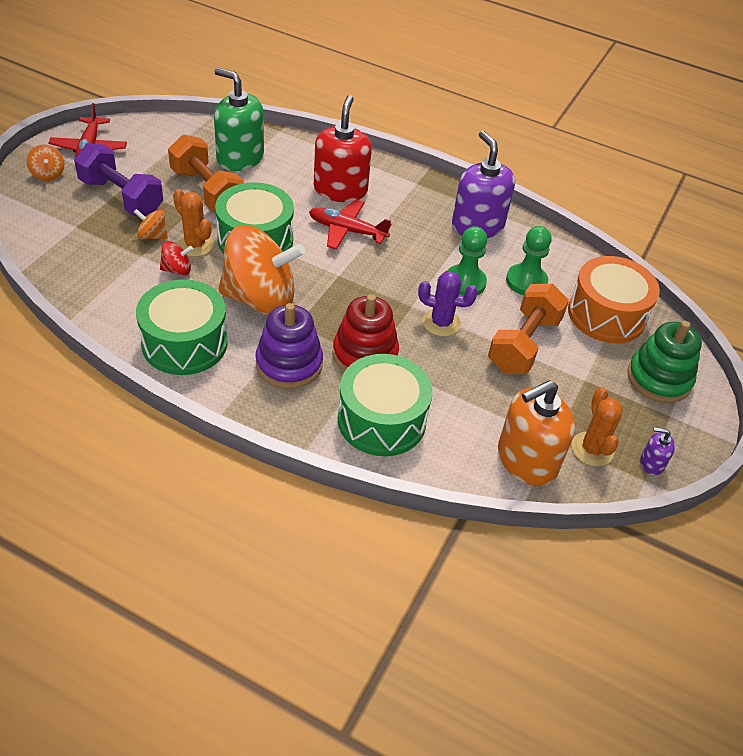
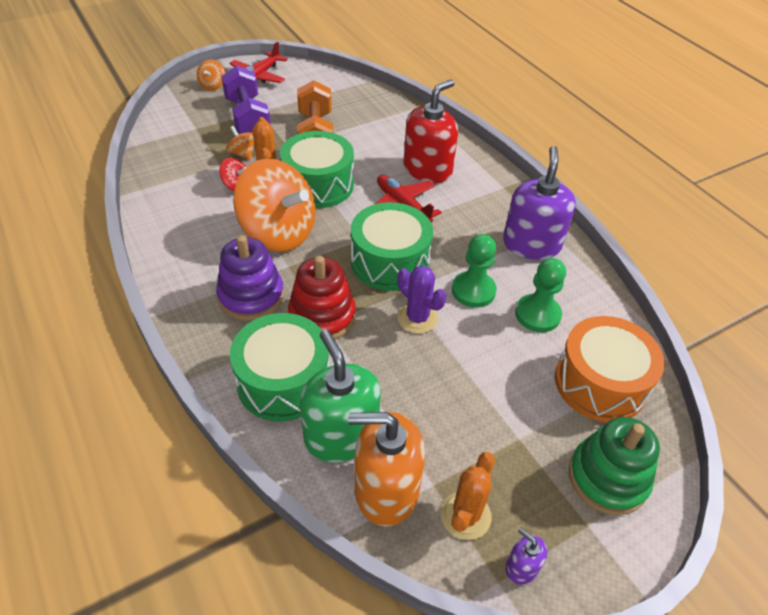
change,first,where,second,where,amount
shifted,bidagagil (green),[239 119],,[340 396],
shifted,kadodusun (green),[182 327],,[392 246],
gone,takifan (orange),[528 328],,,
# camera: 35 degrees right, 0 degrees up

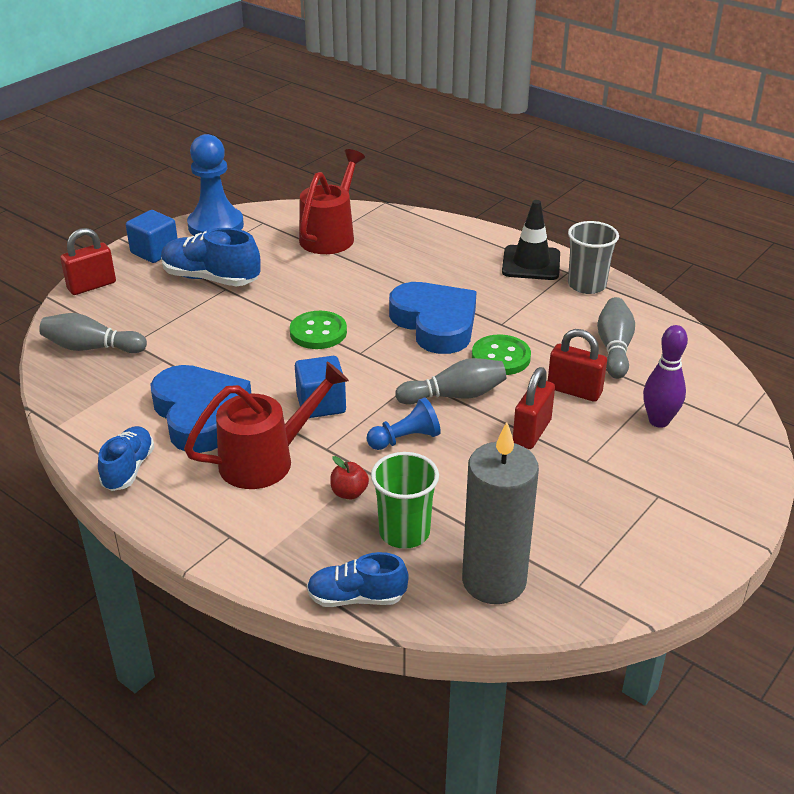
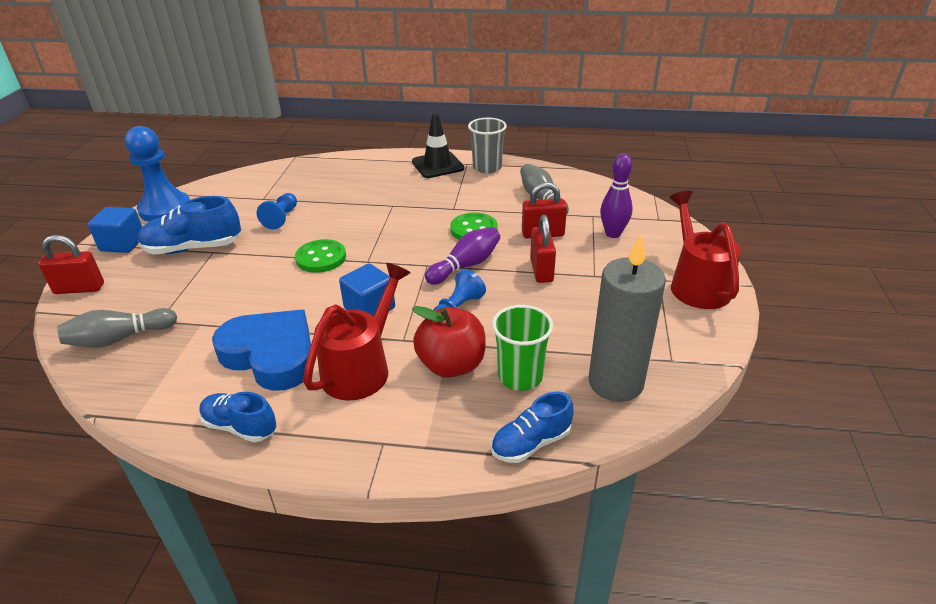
change,first,where,second,where,amount
shifted,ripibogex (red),[332 201],,[705 250],
rotated,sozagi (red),[88 261],,[71 264],60 degrees clockwise
gone,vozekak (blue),[433 318],,,
repainted,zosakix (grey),[450 381],zosakix (purple),[462 256],
rotated,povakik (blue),[126 458],,[237 417],45 degrees counterclockwise
scaled,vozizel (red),[349 477],,[449 342],x2.06
new,,,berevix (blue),[277 211],
# camera: 30 degrees left, 0 degrees up

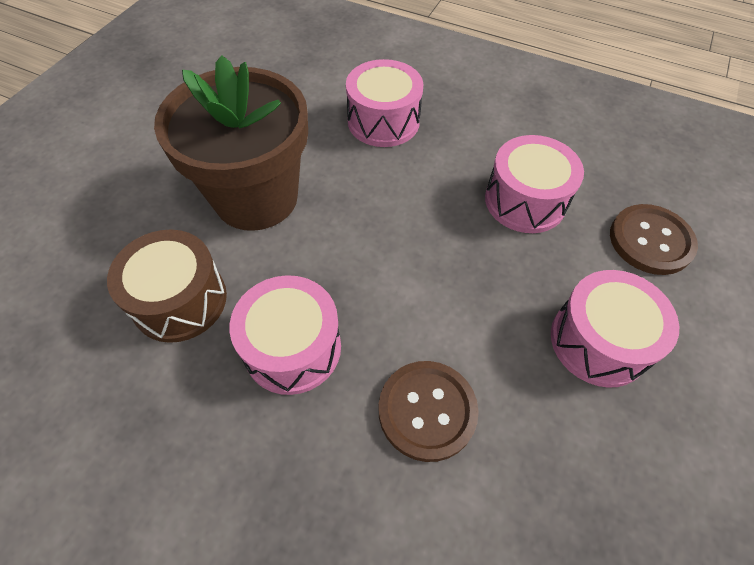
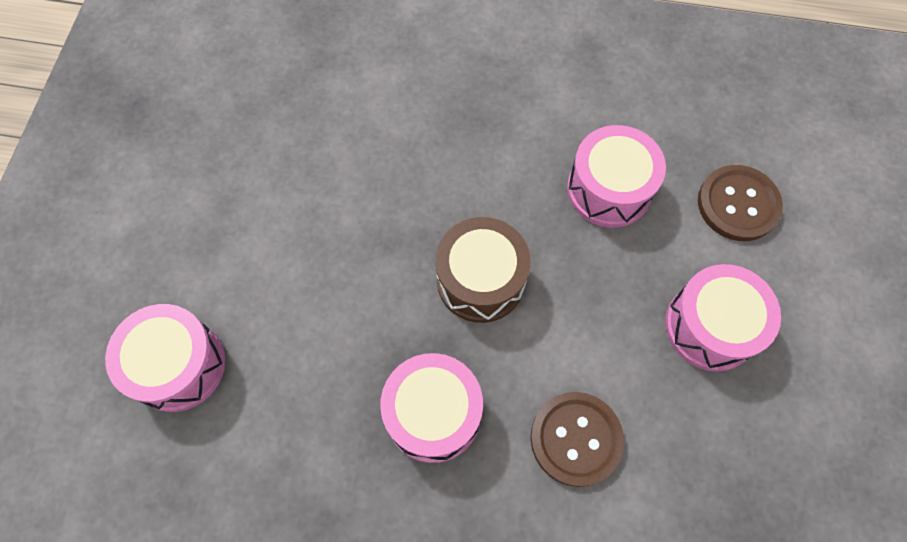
change,first,where,second,where,amount
gone,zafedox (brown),[231 143],,,
shifted,kadodusun (pink),[384 103],,[165 358],
shifted,kadodusun (brown),[167 286],,[483 270],
# camera: 15 degrees left, 10 degrees up

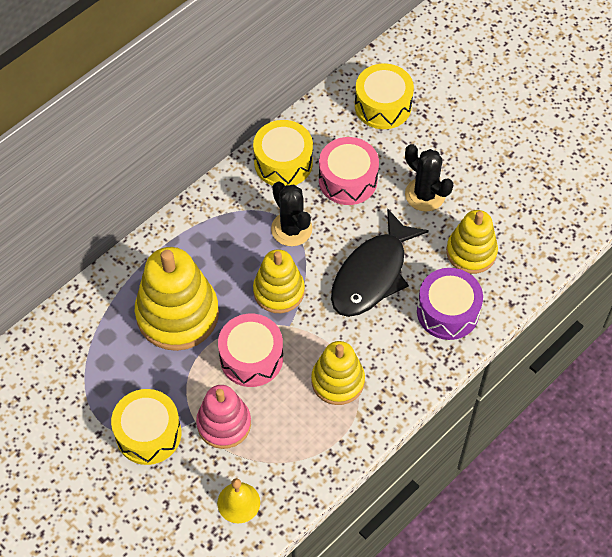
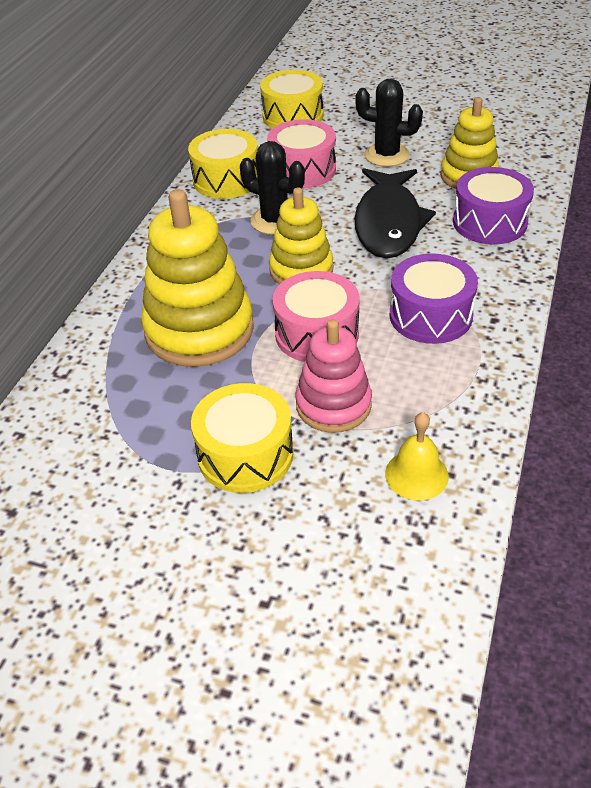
change,first,where,second,where,amount
swapped,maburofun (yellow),[338 373],kadodusun (purple),[434 298],
# camera: 25 degrees left, 15 degrees down

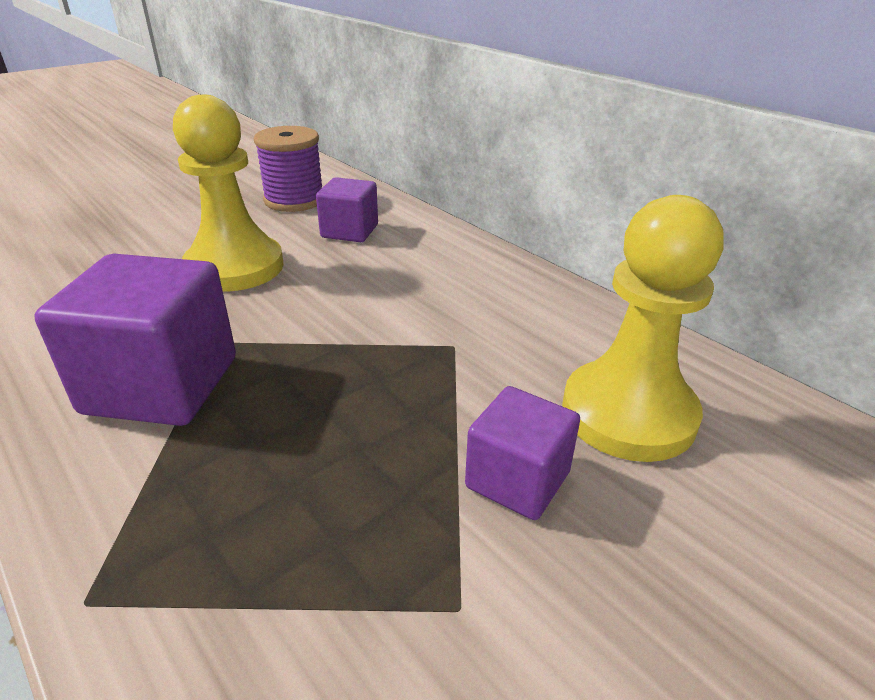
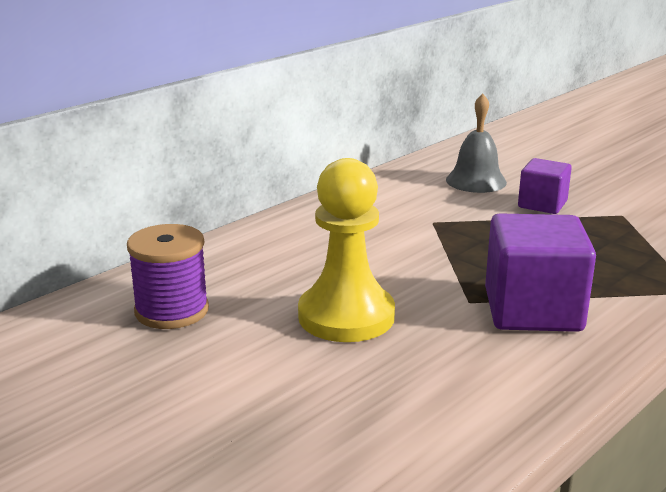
change,first,where,second,where,amount
gone,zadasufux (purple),[347 209],,,
swapped,berevix (yellow),[642 328],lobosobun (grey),[476 143],
# camera: 95 degrees left, 10 degrees down

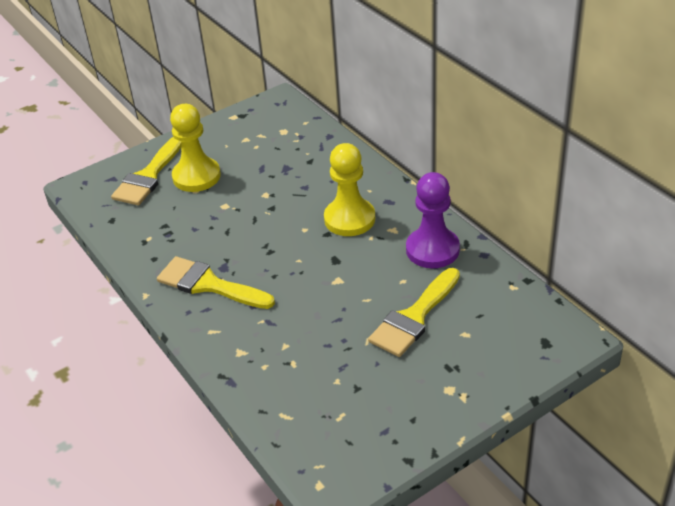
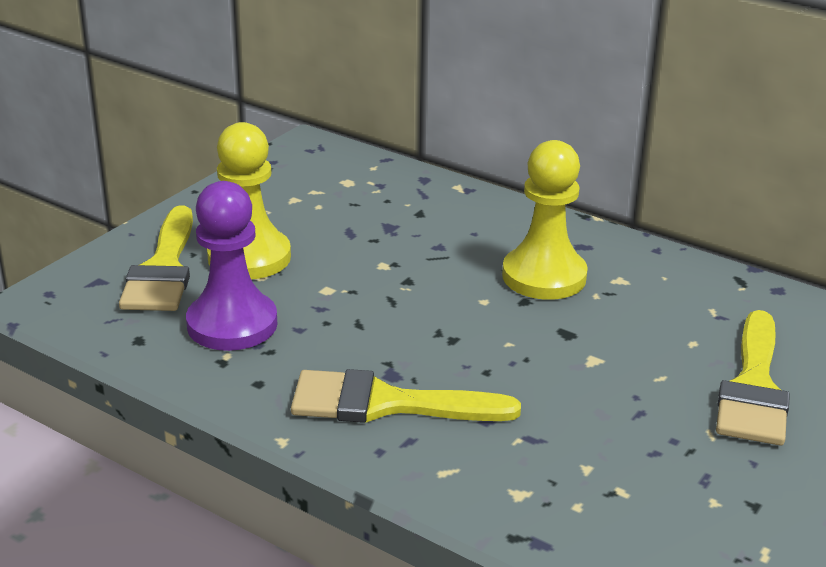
change,first,where,second,where,amount
shifted,berevix (purple),[433 220],,[231 266],
# camera: 25 degrees left, 10 degrees down

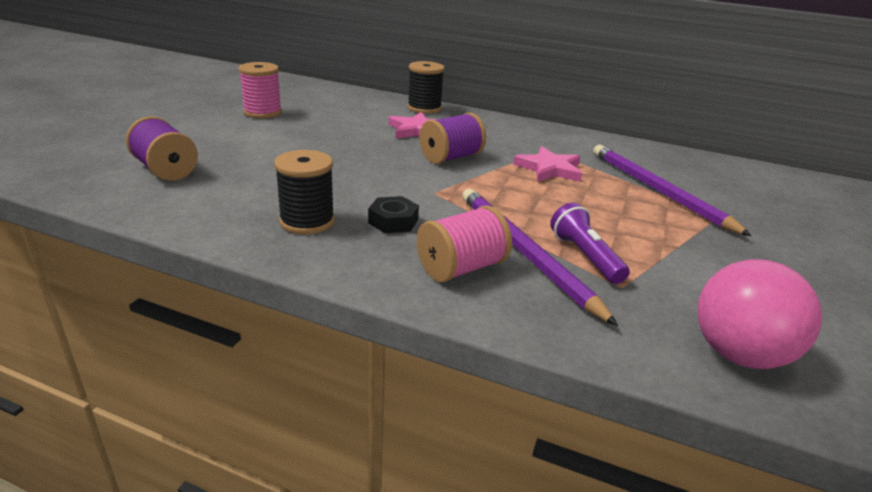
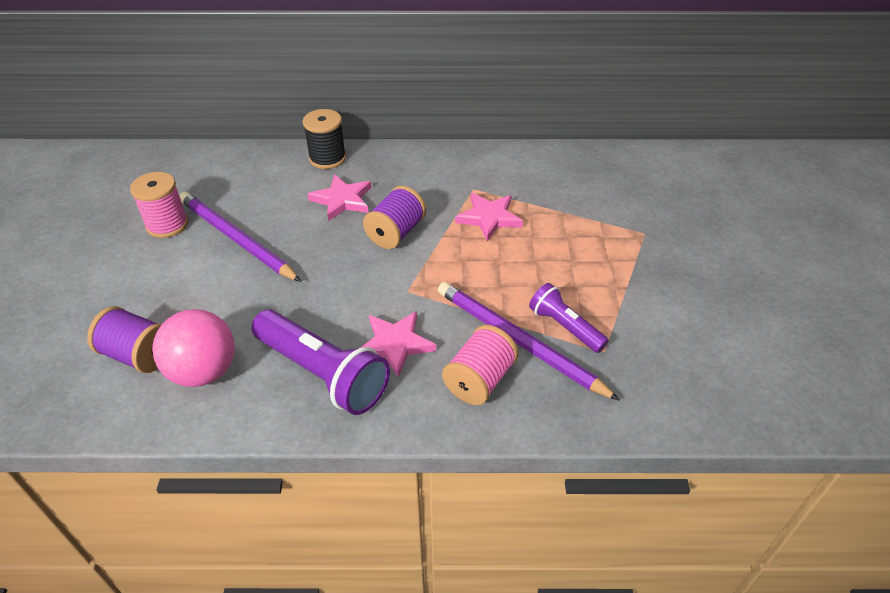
change,first,where,second,where,amount
shifted,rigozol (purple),[672 190],,[240 237],
swapped,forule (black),[304 192],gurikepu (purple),[320 362],
swapped,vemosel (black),[393 214],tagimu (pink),[398 344],
shifted,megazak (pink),[759 314],,[193 348],
# camera: 20 degrees left, 15 degrees up

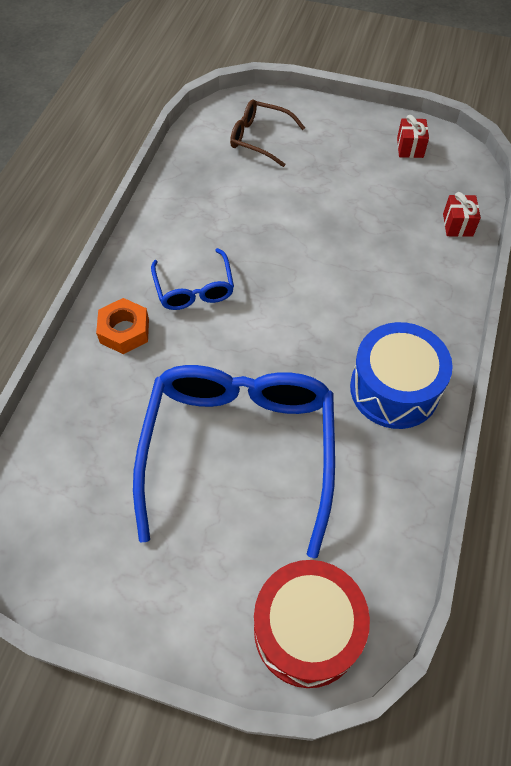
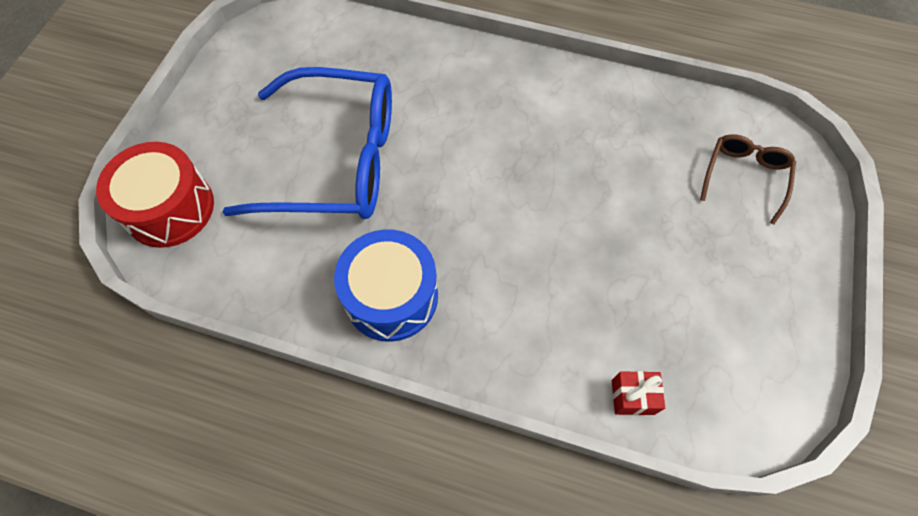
change,first,where,second,where,amount
gone,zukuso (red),[413 136],,,
gone,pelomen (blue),[192 279],,,
gone,vemosel (orange),[122 326],,,
# camera: 90 degrees right, 5 degrees up

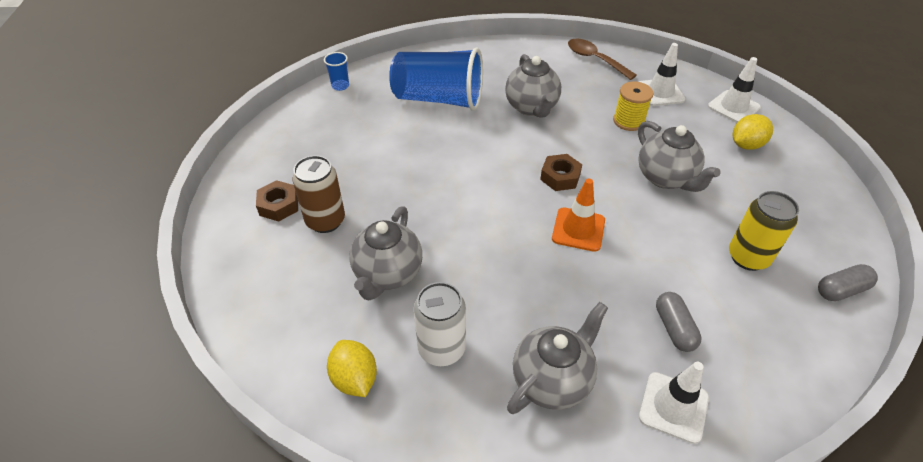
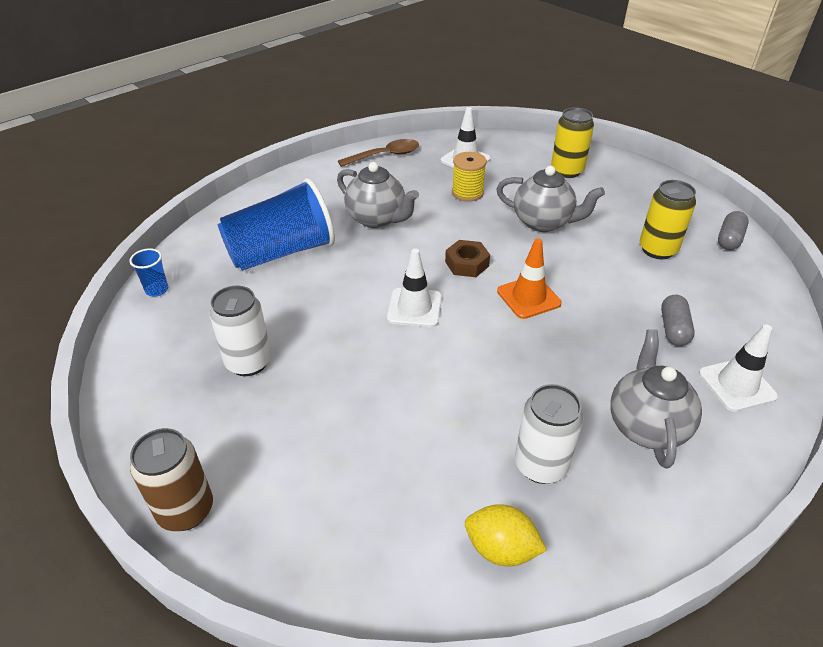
change,first,where,second,where,amount
rotated,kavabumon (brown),[602 59],,[378 153],150 degrees clockwise
shifted,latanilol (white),[734 90],,[414 288],
swapped,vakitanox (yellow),[753 132],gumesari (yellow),[572 142],
shifted,gumesari (brown),[319 194],,[171 479],
gone,vemosel (brown),[277 200],,,
gone,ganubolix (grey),[385 253],,,
rotated,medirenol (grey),[679 322],,[678 320],60 degrees clockwise
new,,,gumesari (white),[240 331],
# camera: 40 degrees left, 5 degrees down

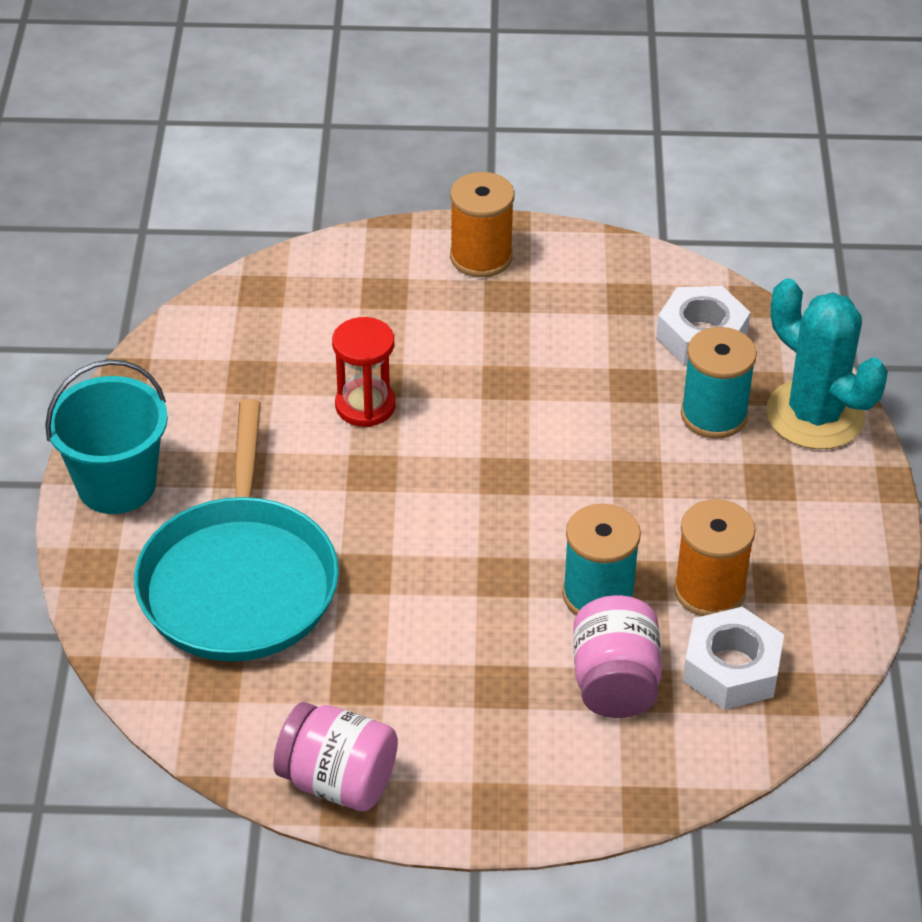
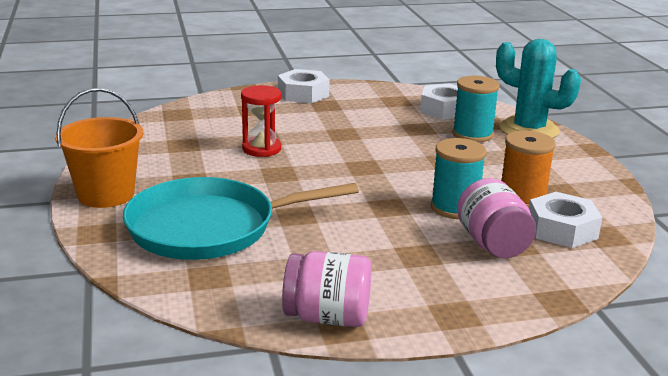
change,first,where,second,where,amount
swapped,forule (orange),[482 224],vemosel (white),[304 86],
repainted,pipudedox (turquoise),[106 436],pipudedox (orange),[99 148],
rotated,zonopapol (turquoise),[236 530],,[241 218],90 degrees clockwise
# camera: 15 degrees left, 20 degrees down

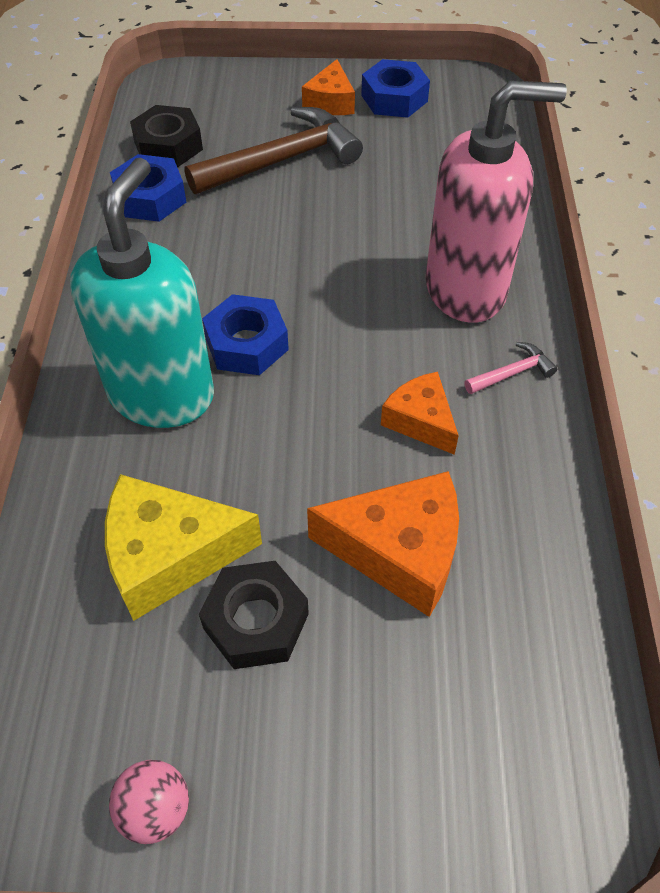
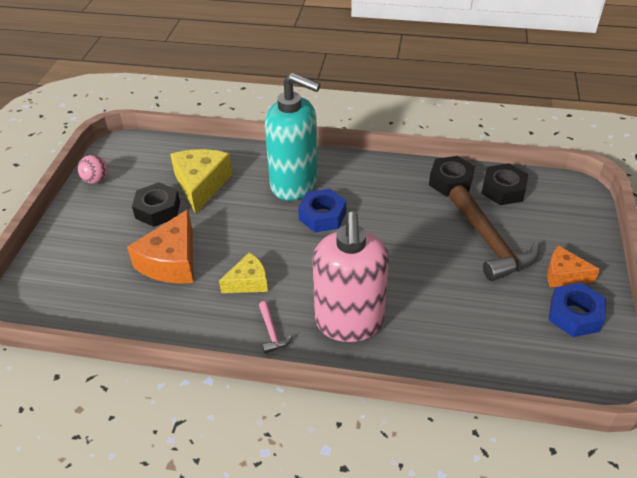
change,first,where,second,where,amount
repainted,vemosel (blue),[148 188],vemosel (black),[452 176],
repainted,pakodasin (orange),[420 413],pakodasin (yellow),[243 272],
# camera: 100 degrees right, 10 degrees down

